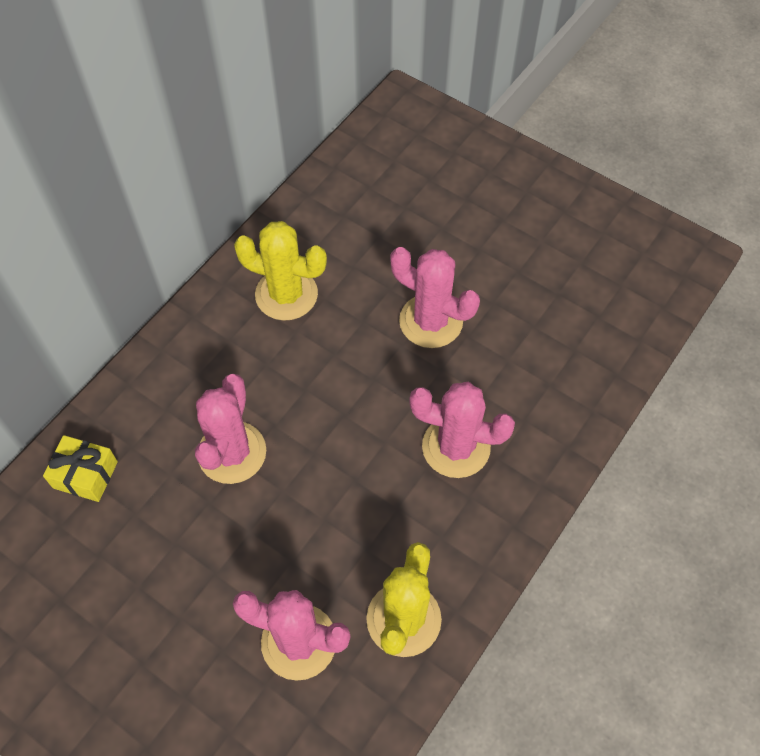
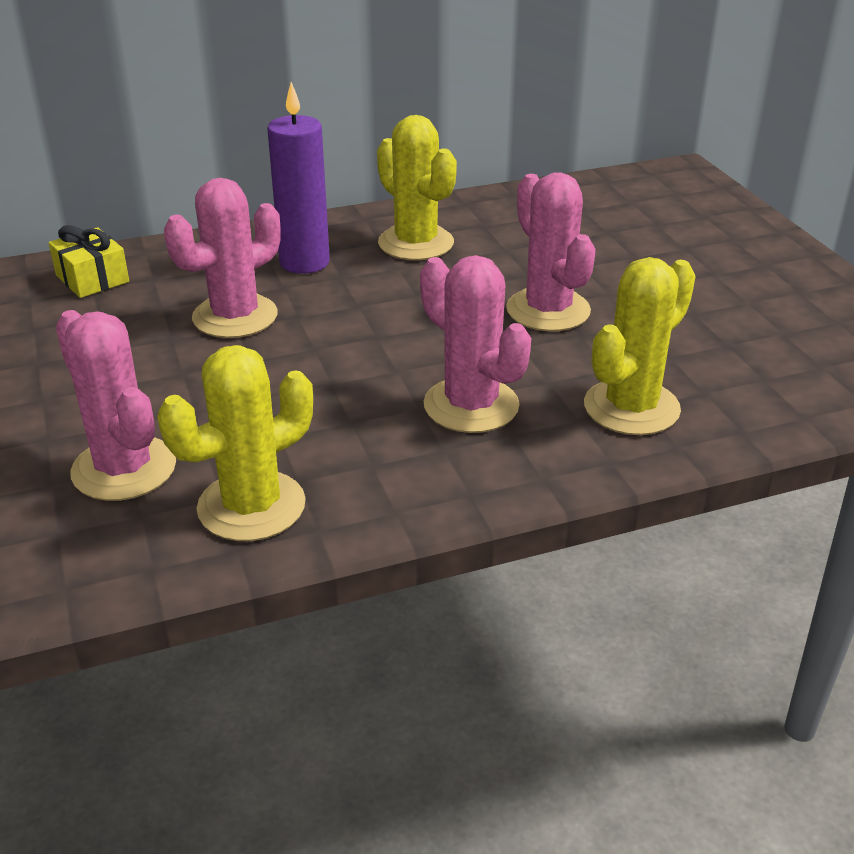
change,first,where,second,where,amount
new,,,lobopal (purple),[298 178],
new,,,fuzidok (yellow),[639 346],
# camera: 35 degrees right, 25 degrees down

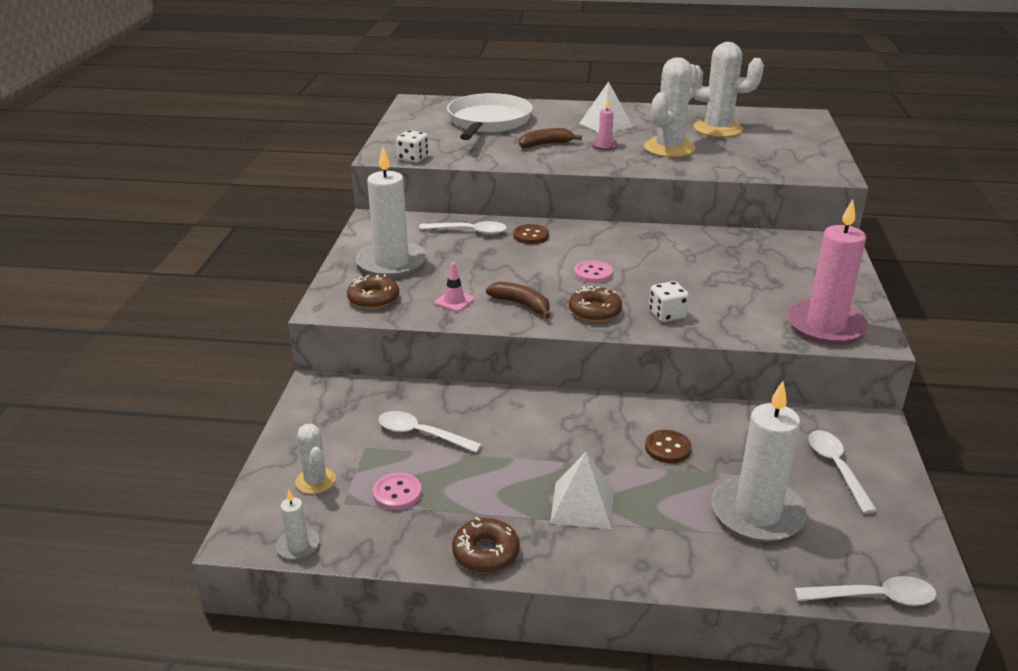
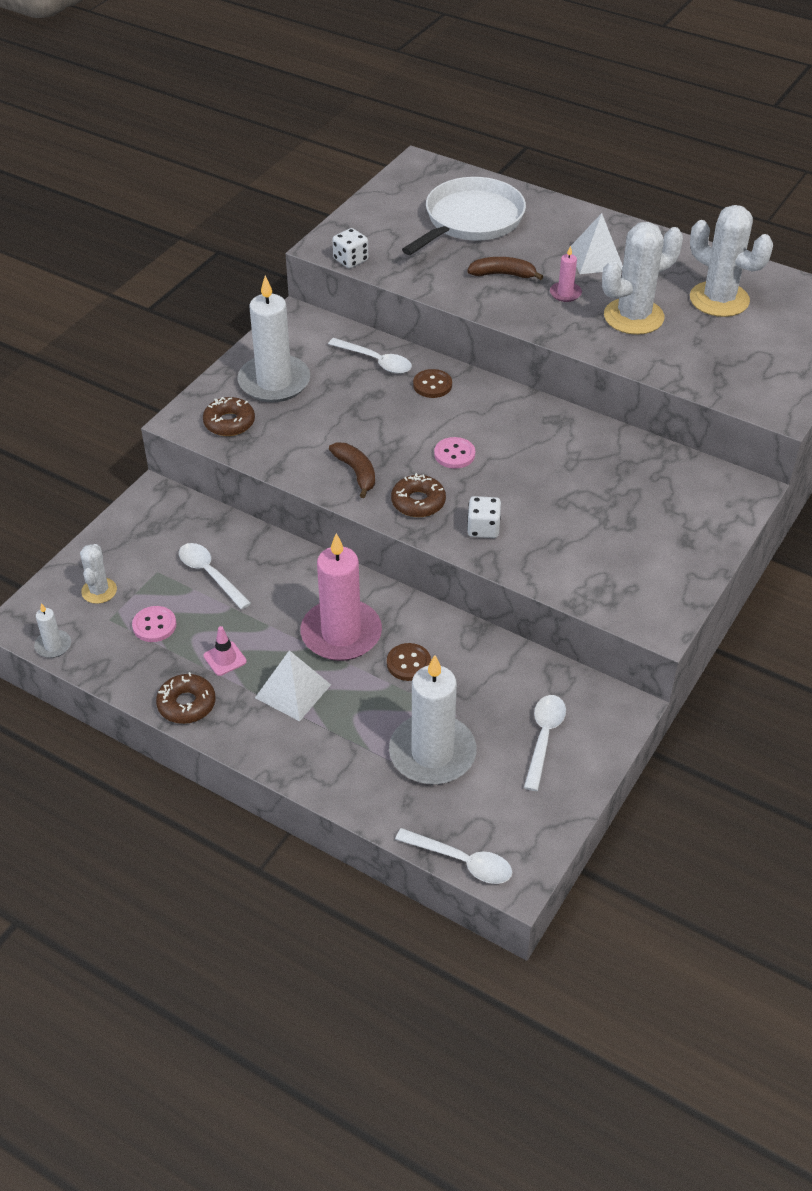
change,first,where,second,where,amount
shifted,lobopal (pink),[827 272],,[341 597],
shifted,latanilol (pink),[454 287],,[225 651],
# camera: 25 degrees right, 15 degrees up

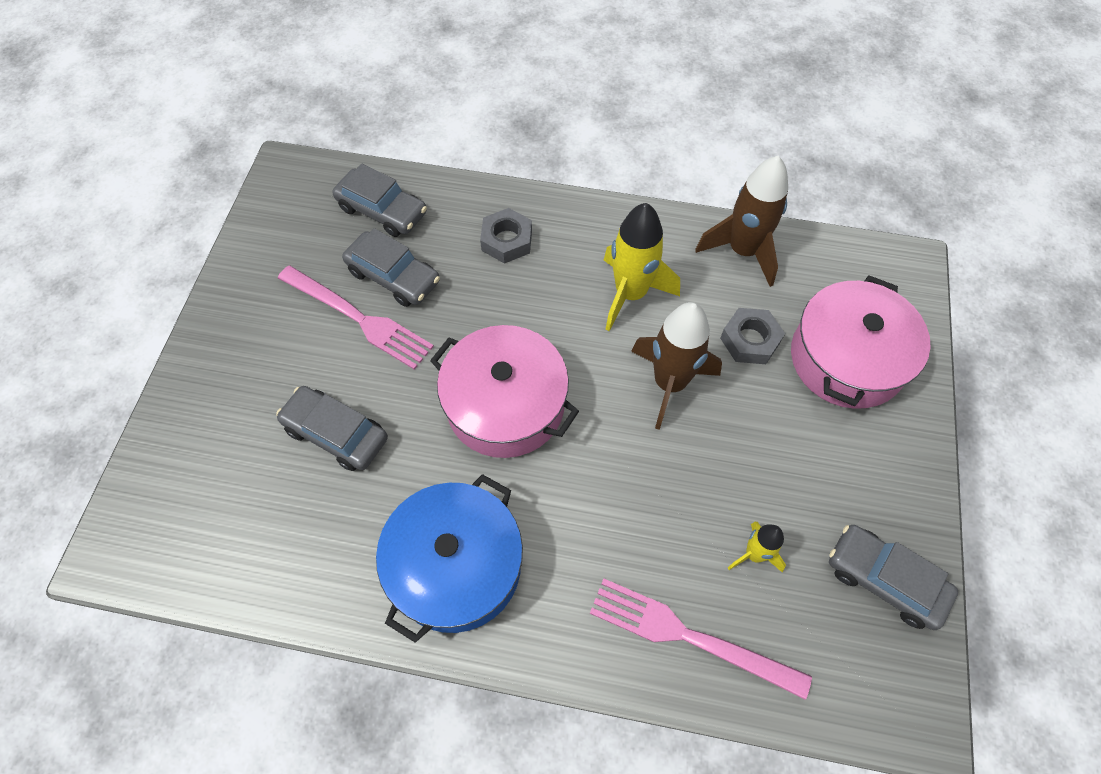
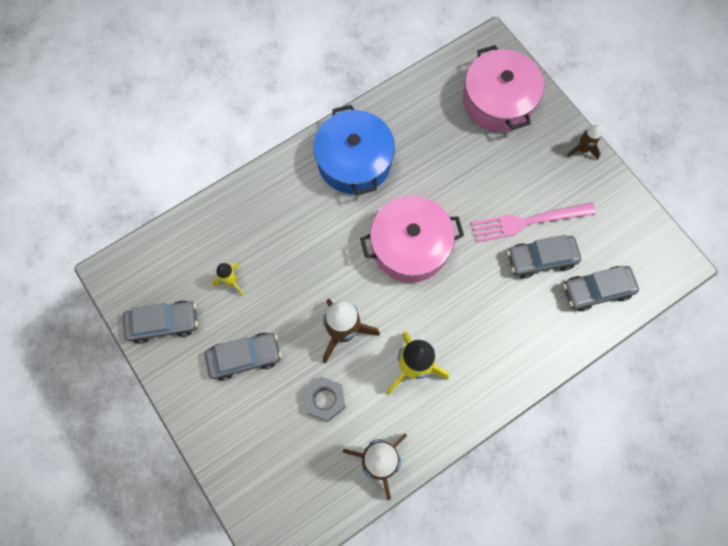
change,first,where,second,where,amount
gone,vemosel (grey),[506 236],,,
shifted,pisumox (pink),[861 342],,[503 88],
shifted,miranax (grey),[332 428],,[243 356],
gone,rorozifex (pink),[701 639],,,
new,,,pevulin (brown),[584 142],
# camera: 135 degrees right, 10 degrees up

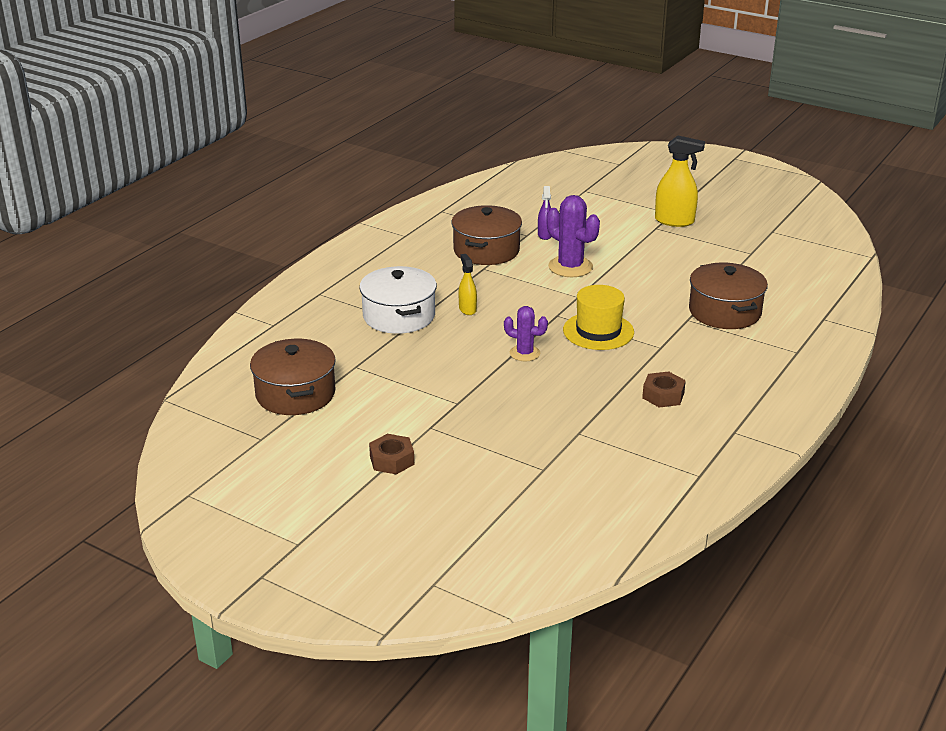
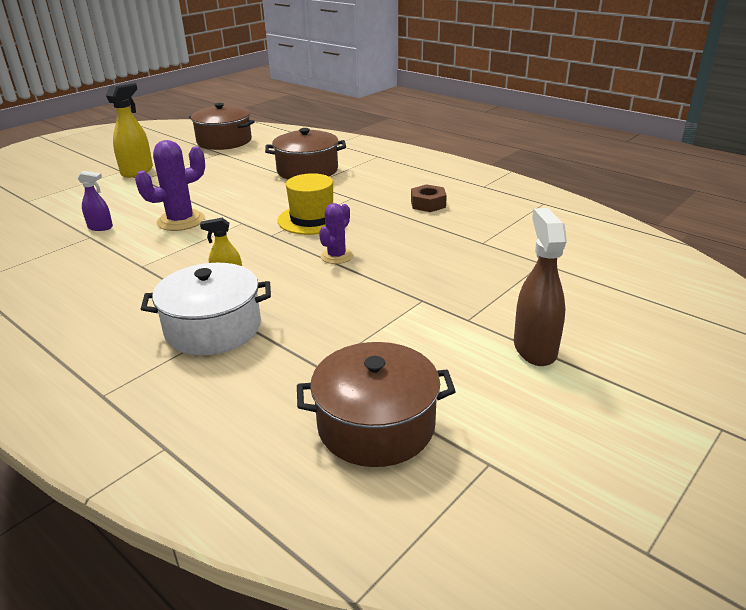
change,first,where,second,where,amount
shifted,pisumox (brown),[486 235],,[222 126],
swapped,vemosel (brown),[391 454],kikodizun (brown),[540 287],
# camera: 80 degrees left, 0 degrees up

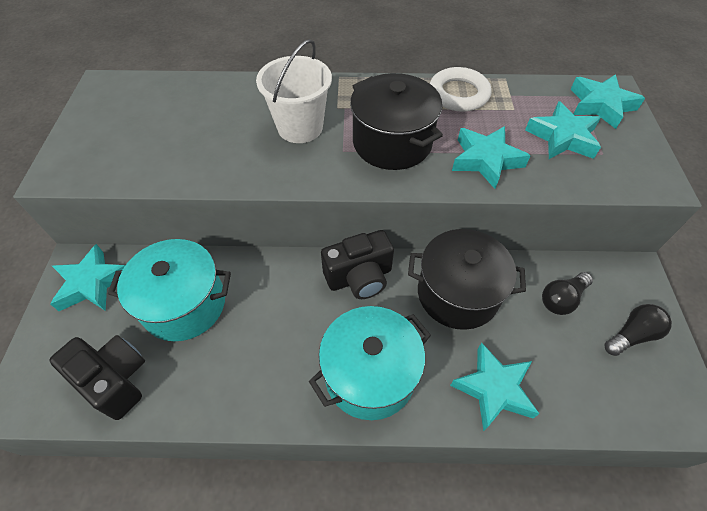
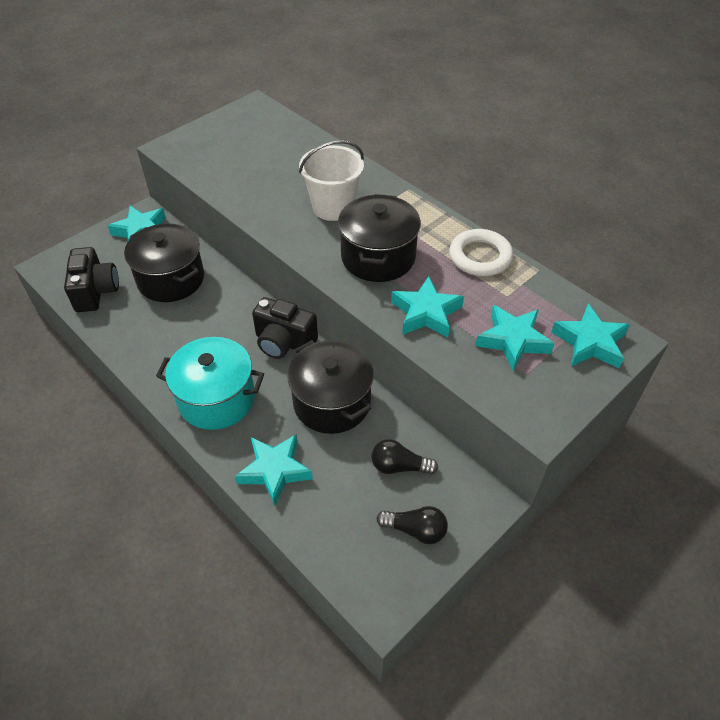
change,first,where,second,where,amount
repainted,pisumox (turquoise),[169 290],pisumox (black),[164 262],
# camera: 45 degrees right, 5 degrees down

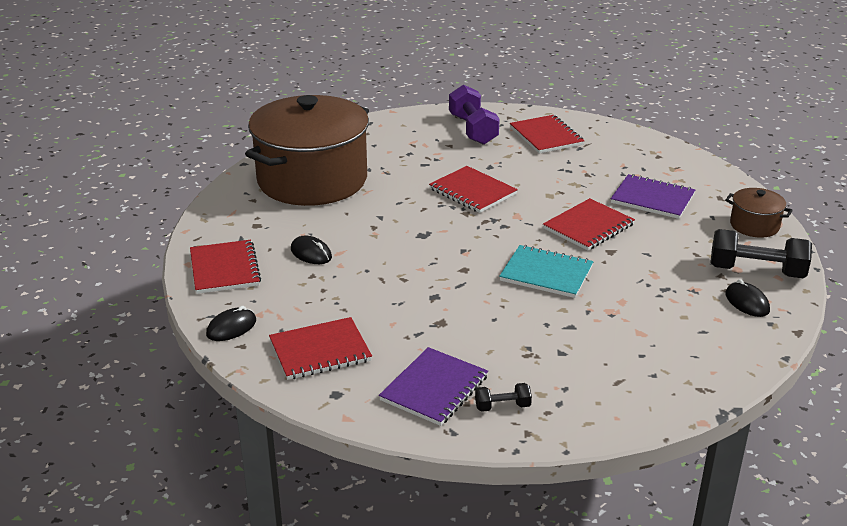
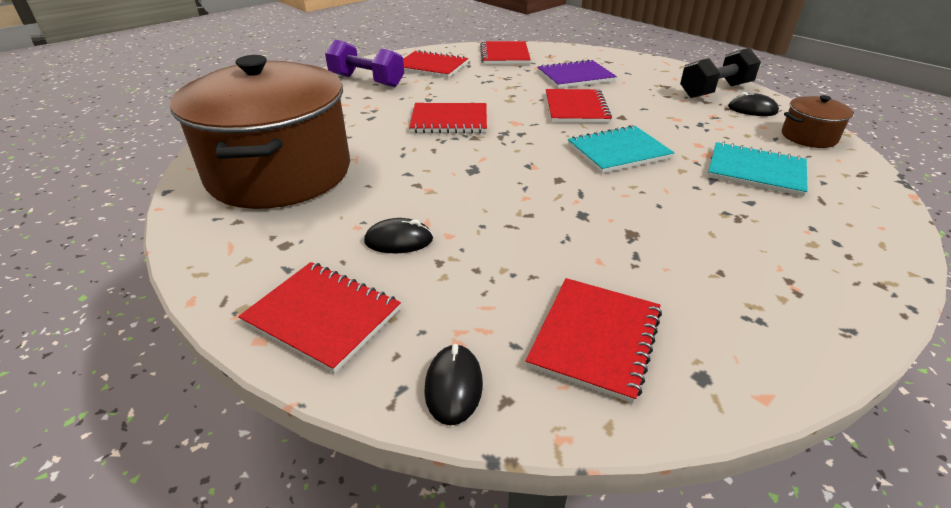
change,first,where,second,where,amount
shifted,pisumox (brown),[759 213],,[818 121],
gone,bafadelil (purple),[433 386],,,
gone,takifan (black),[503 397],,,
new,,,bafadelil (red),[505 52],
new,,,bafadelil (turquoise),[758 169],
# camera: 45 degrees left, 5 degrees up

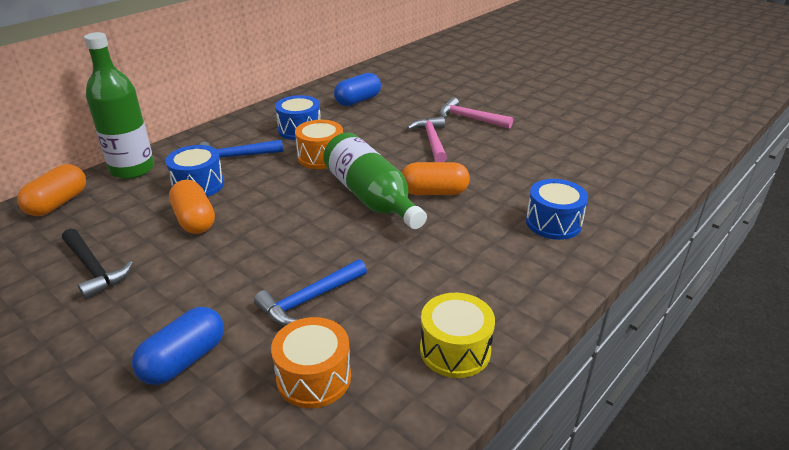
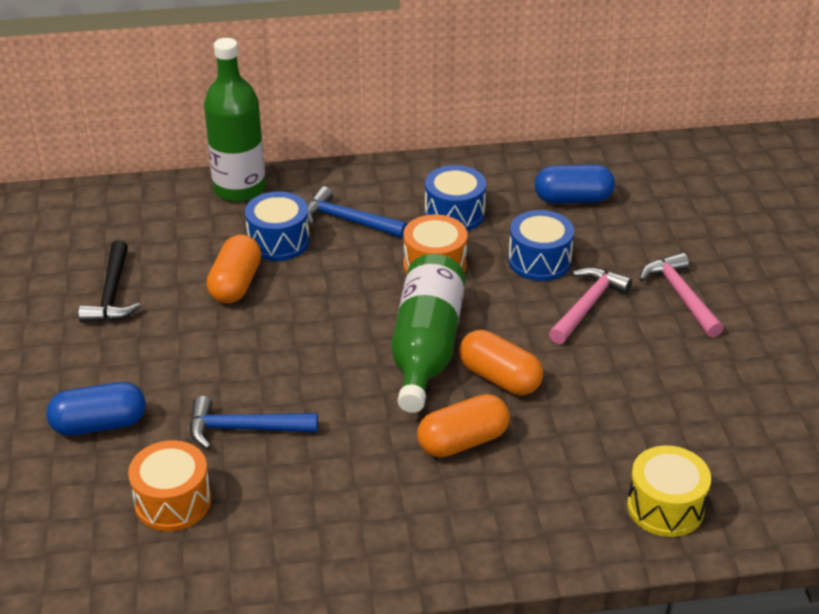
change,first,where,second,where,amount
shifted,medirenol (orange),[51 190],,[463 425],
shifted,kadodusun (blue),[557 209],,[541 245],
shifted,kadodusun (yellow),[457 335],,[669 491],
# camera: 40 degrees right, 5 degrees up

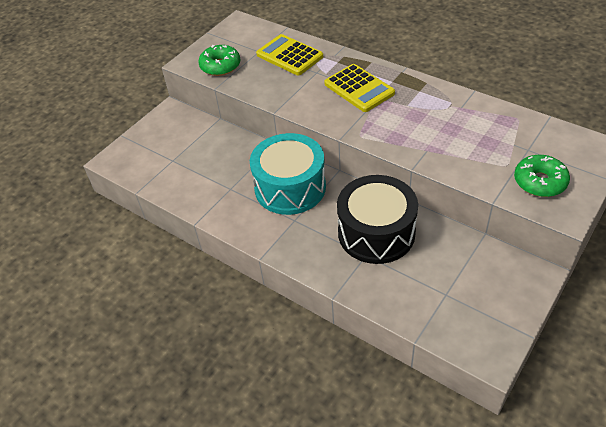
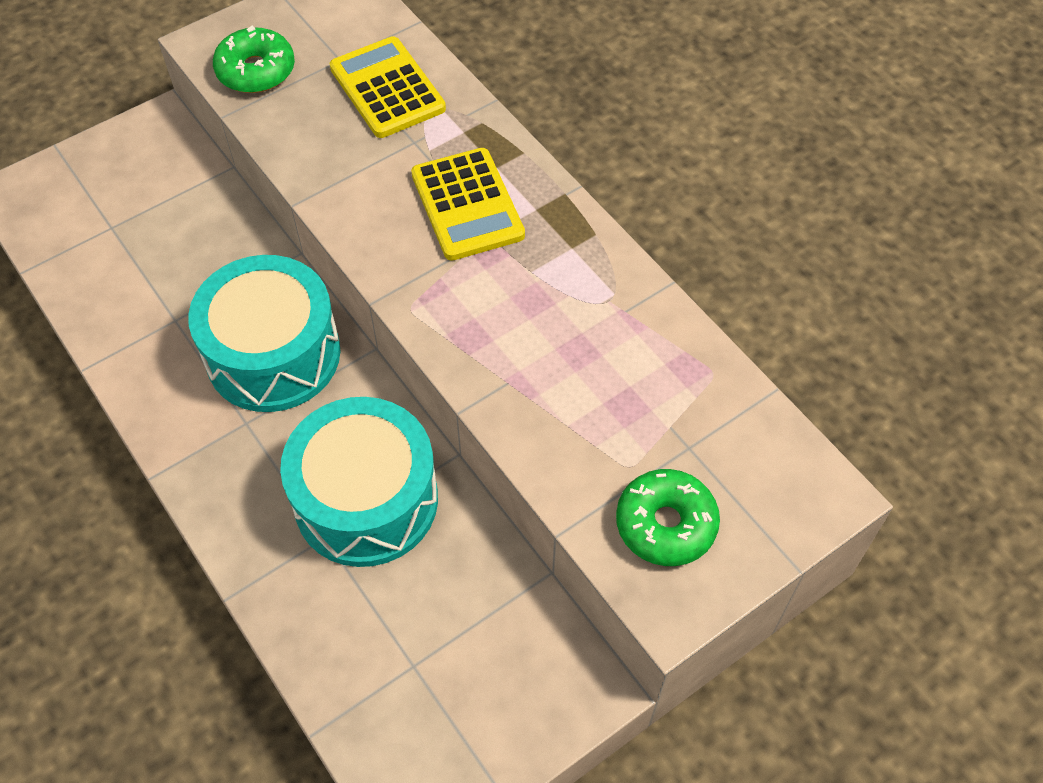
change,first,where,second,where,amount
repainted,kadodusun (black),[377 219],kadodusun (turquoise),[359 482],
# camera: 15 degrees right, 10 degrees up

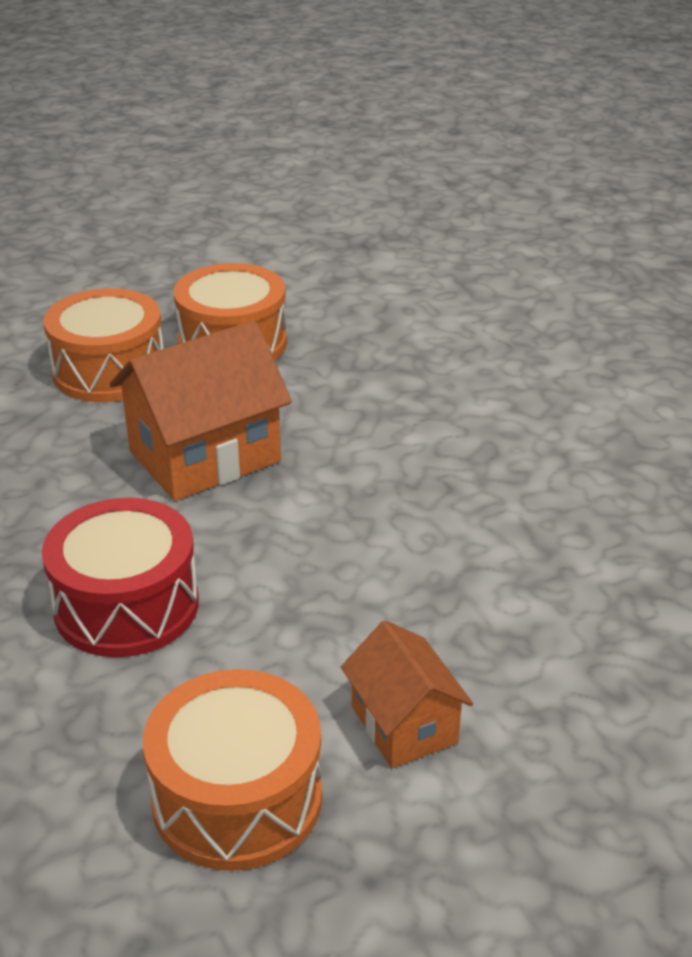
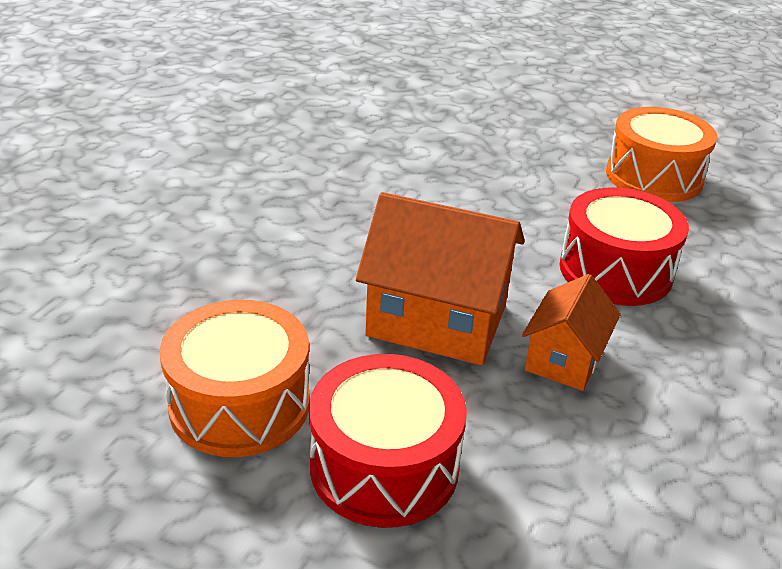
change,first,where,second,where,amount
repainted,kadodusun (orange),[104 345],kadodusun (red),[388 441],
shifted,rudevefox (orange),[407 694],,[571 332],
# camera: 130 degrees left, 0 degrees up

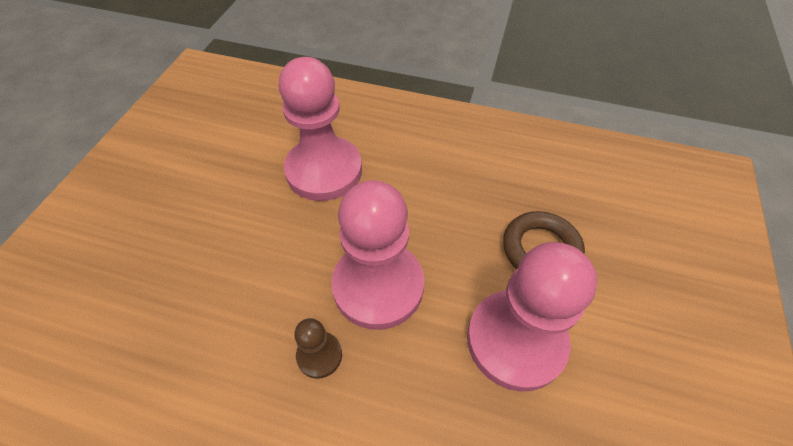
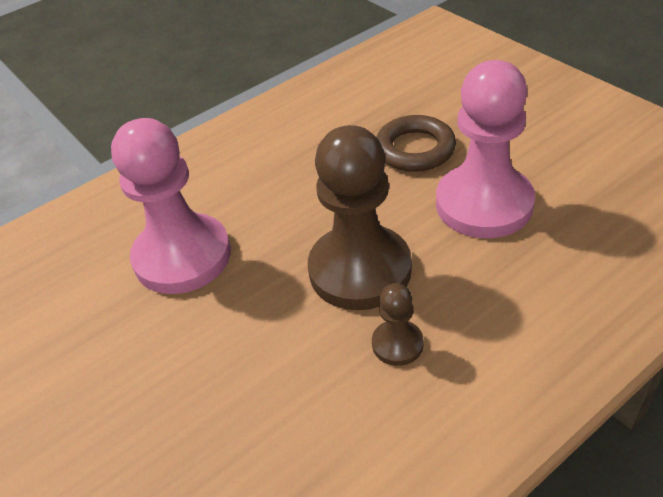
change,first,where,second,where,amount
repainted,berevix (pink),[377 255],berevix (brown),[360 217],
# camera: 50 degrees left, 10 degrees down

